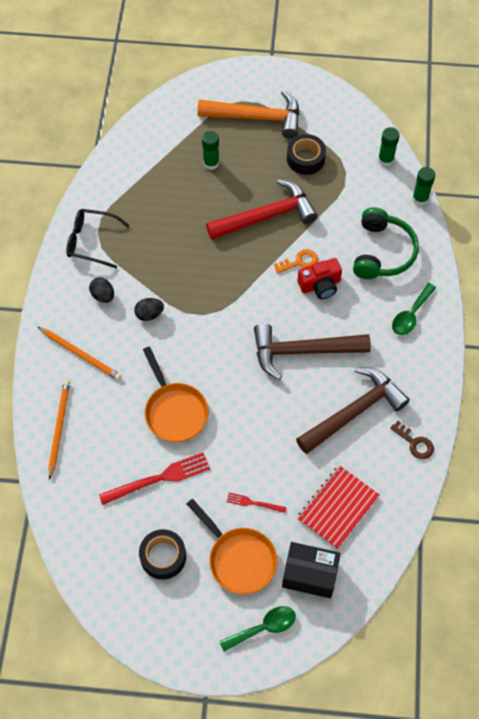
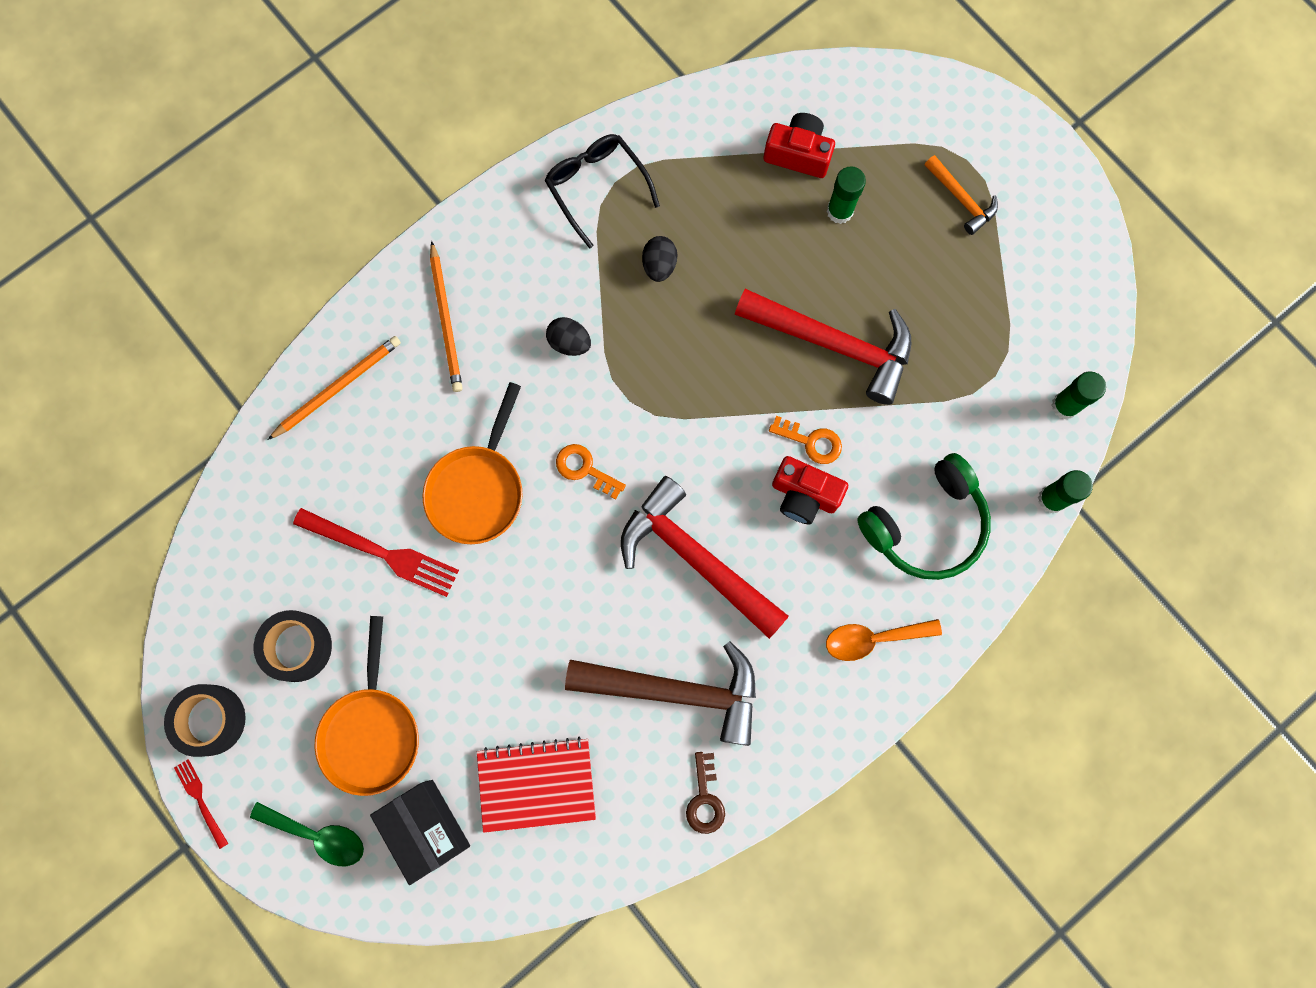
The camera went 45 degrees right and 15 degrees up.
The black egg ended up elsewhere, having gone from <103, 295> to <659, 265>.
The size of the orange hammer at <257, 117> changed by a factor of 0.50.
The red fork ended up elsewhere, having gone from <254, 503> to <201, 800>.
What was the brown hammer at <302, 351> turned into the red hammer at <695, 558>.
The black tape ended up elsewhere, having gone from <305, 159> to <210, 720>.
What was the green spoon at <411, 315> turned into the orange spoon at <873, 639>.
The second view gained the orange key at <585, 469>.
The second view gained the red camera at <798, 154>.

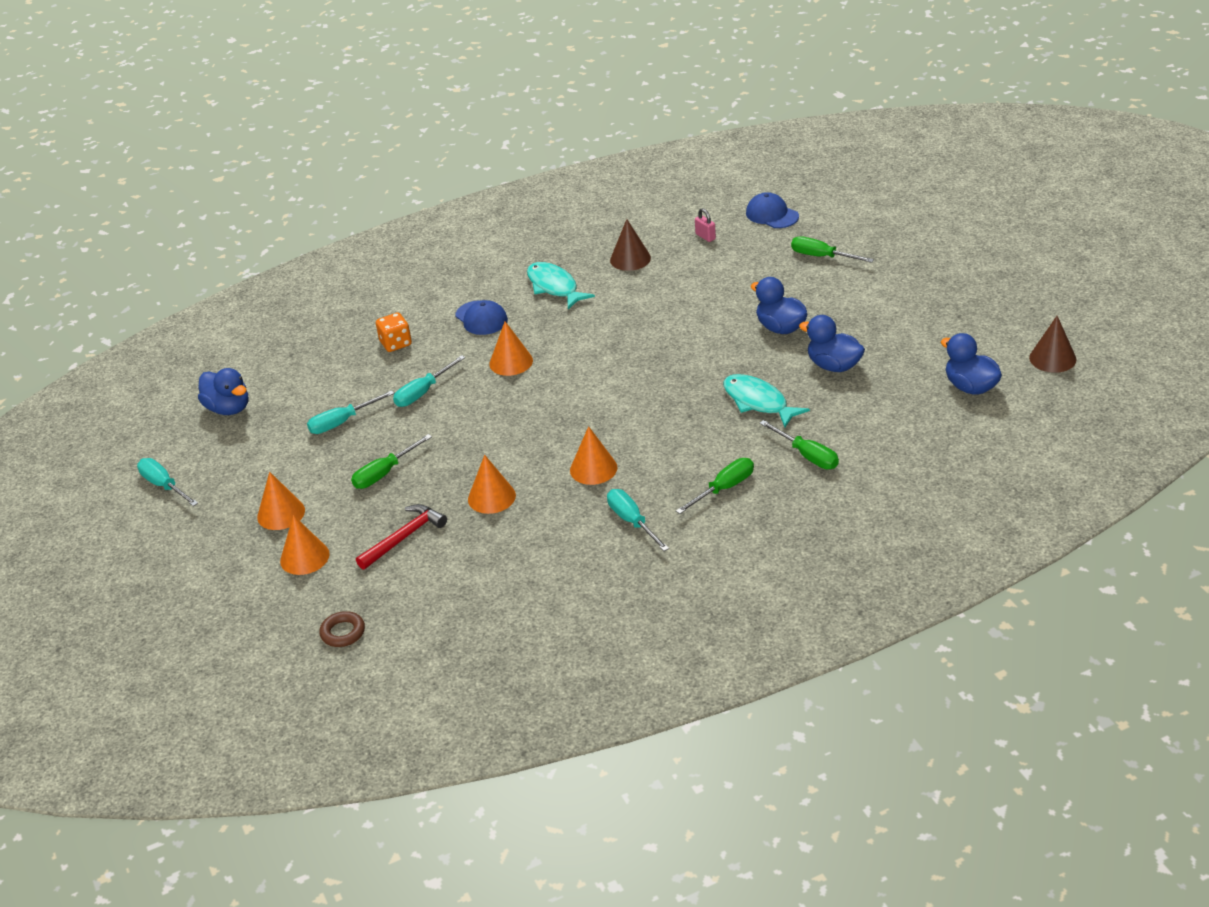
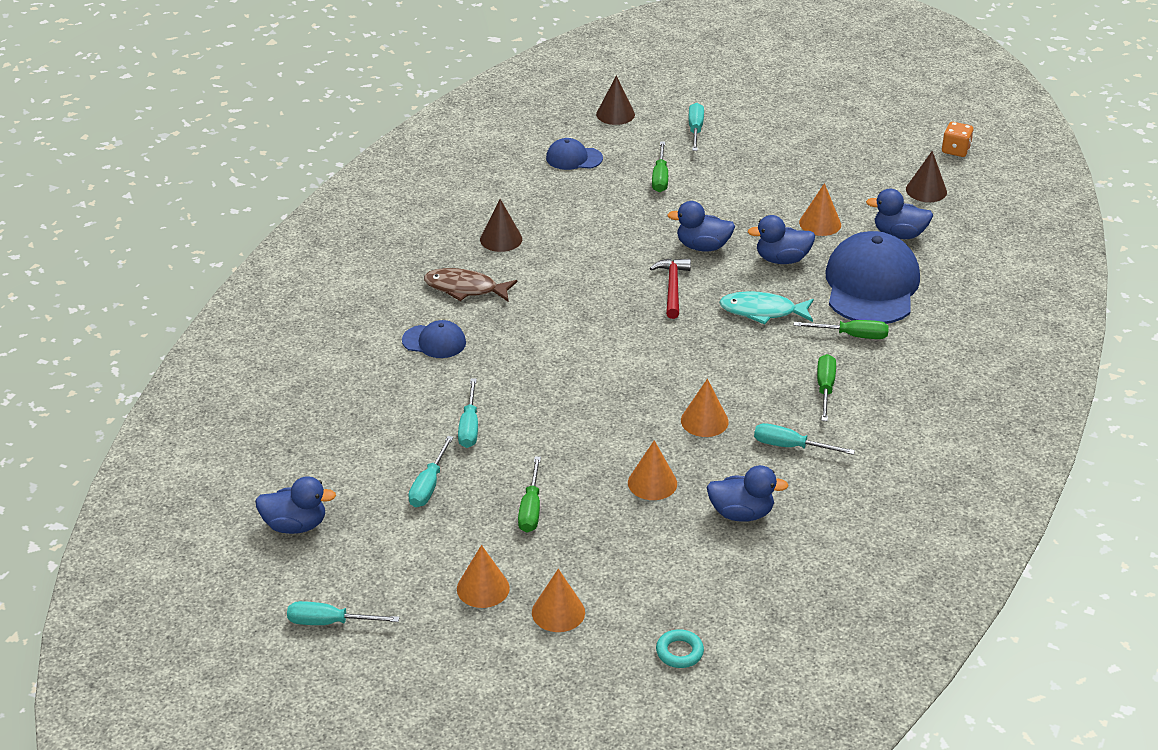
The camera went 45 degrees left and 0 degrees up.
What was the brown ring at <343, 632> turned into the turquoise ring at <679, 652>.
The red hammer ended up elsewhere, having gone from <404, 537> to <672, 287>.
The orange dice ended up elsewhere, having gone from <396, 343> to <955, 150>.
The orange cone ended up elsewhere, having gone from <511, 362> to <820, 223>.
What was the turquoise fish at <554, 287> turned into the brown fish at <465, 288>.
The second view lost the pink padlock at <705, 236>.
The green screwdriver at <822, 257> ended up facing another way, 75 degrees counterclockwise from before.
The second view gained the brown cone at <615, 114>.
The second view gained the turquoise screwdriver at <695, 130>.
The second view gained the blue duck at <741, 513>.
The second view gained the blue cap at <871, 285>.

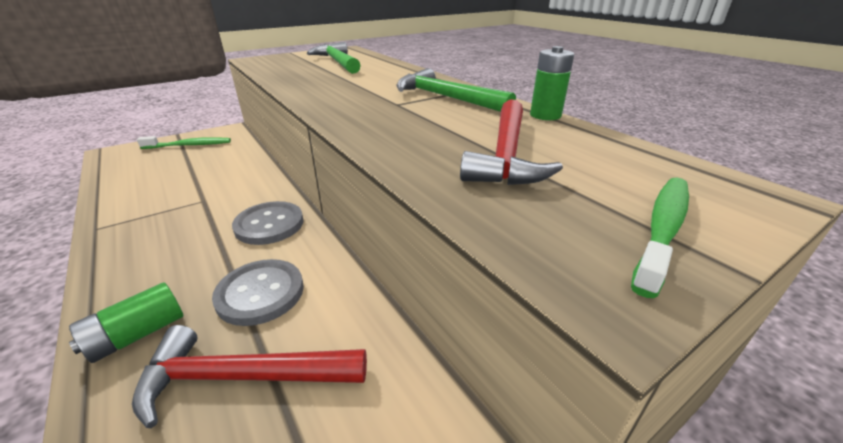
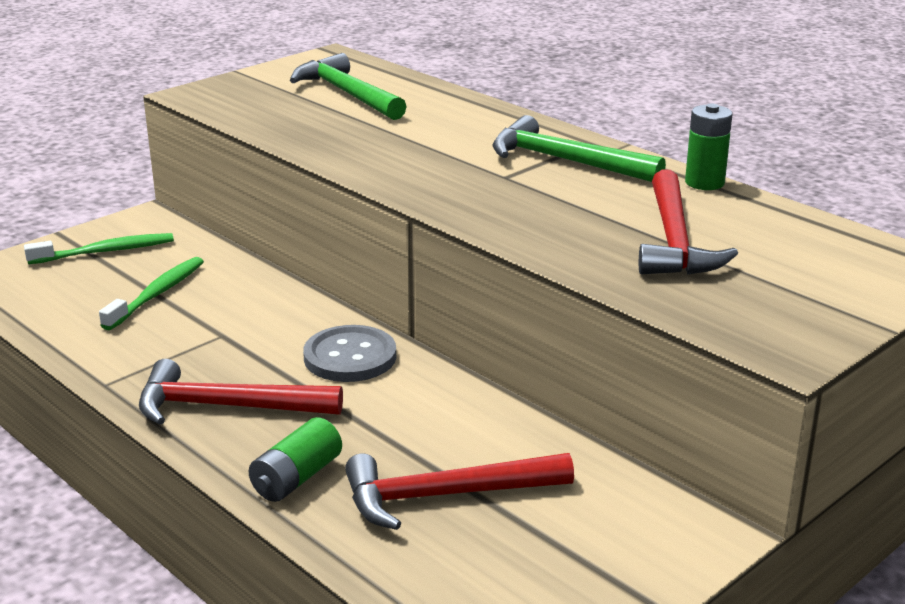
The camera went 10 degrees left and 5 degrees down.
The second view lost the grey button at <260, 293>.
The green toothbrush ended up elsewhere, having gone from <662, 229> to <156, 294>.
The second view gained the red hammer at <226, 406>.

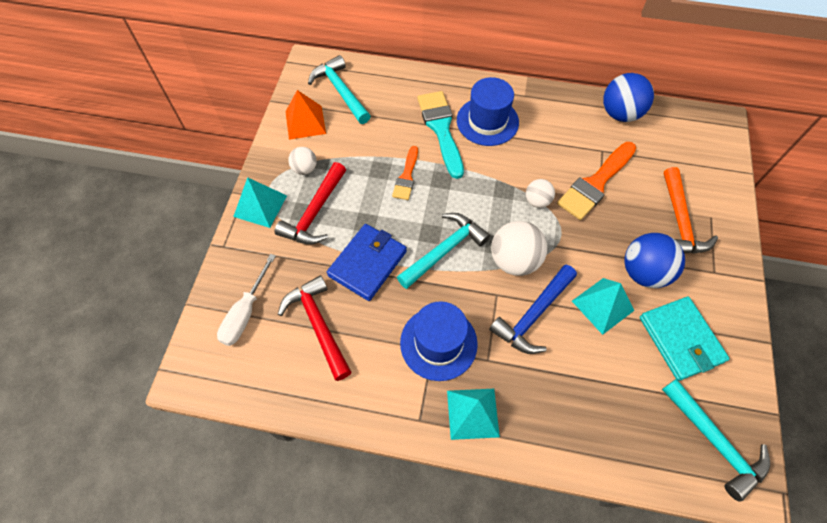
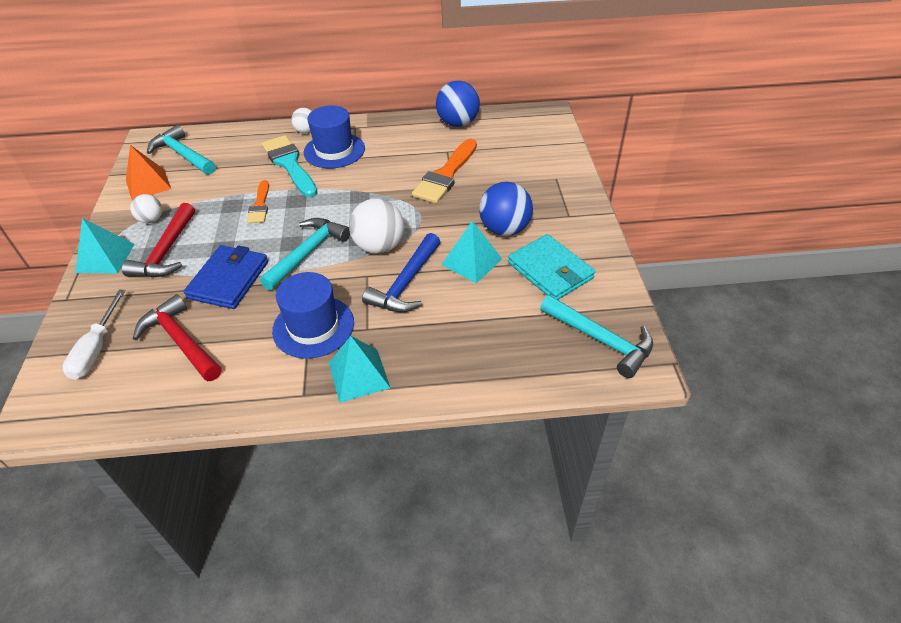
The camera went 15 degrees left and 15 degrees down.
The white ball ended up elsewhere, having gone from <537, 201> to <306, 131>.
The second view lost the orange hammer at <679, 221>.

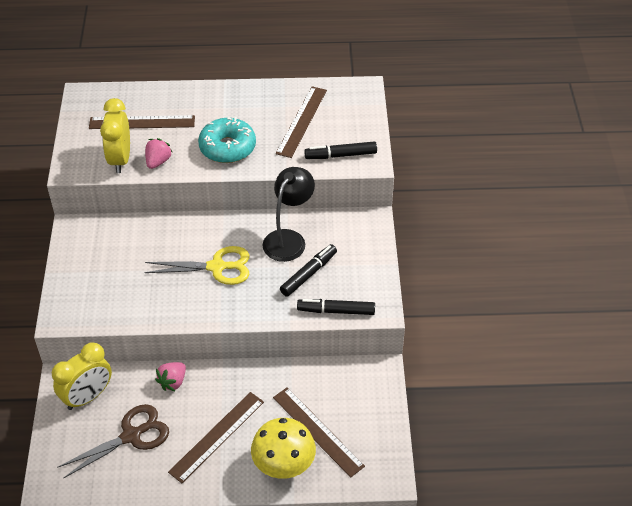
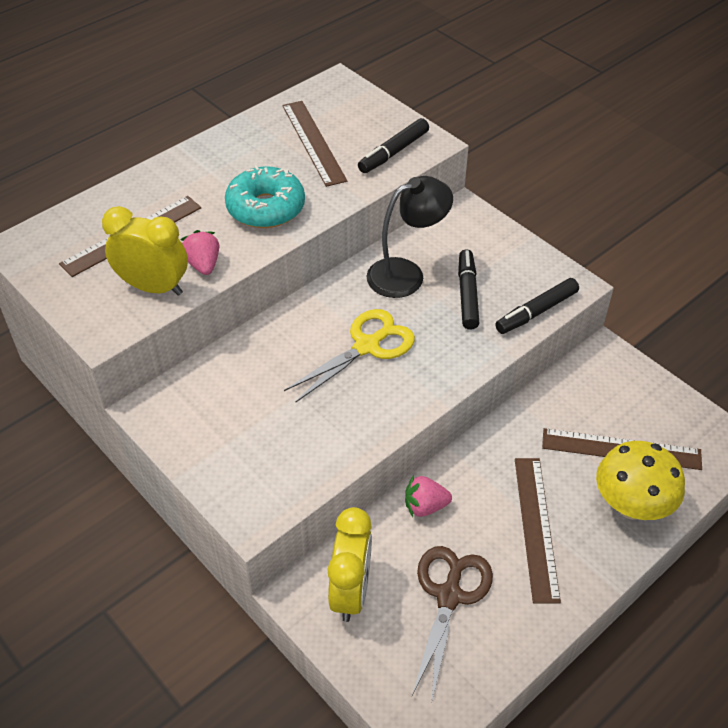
The camera went 40 degrees left and 0 degrees up.
The yellow clock at <120, 159> ended up facing another way, 150 degrees clockwise from before.
The pink strawberry at <173, 382> ended up facing another way, 90 degrees clockwise from before.
The black lamp at <288, 239> ended up facing another way, 75 degrees clockwise from before.

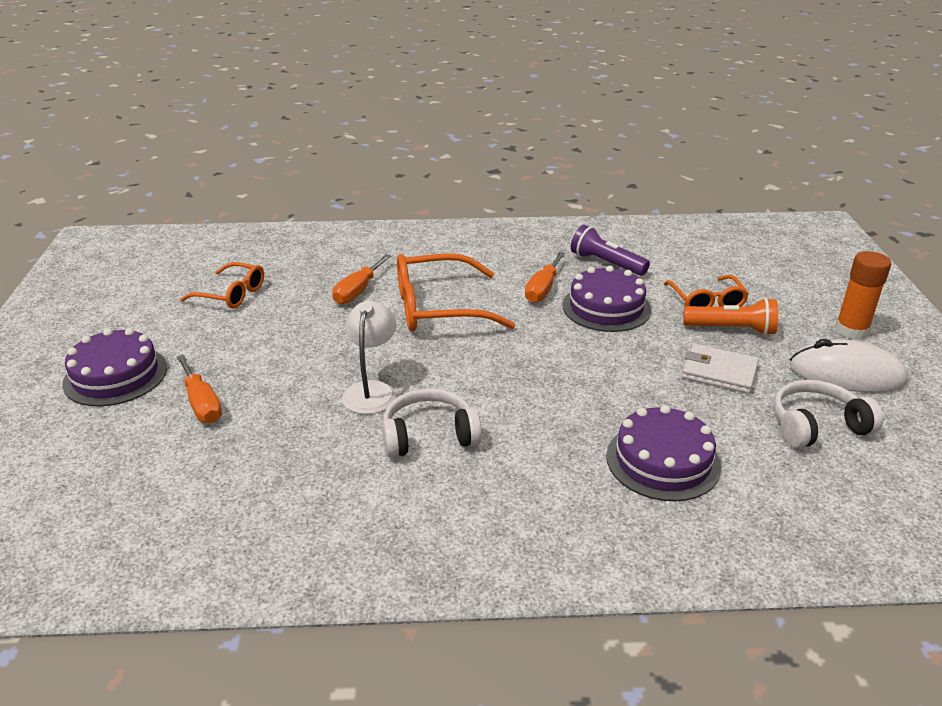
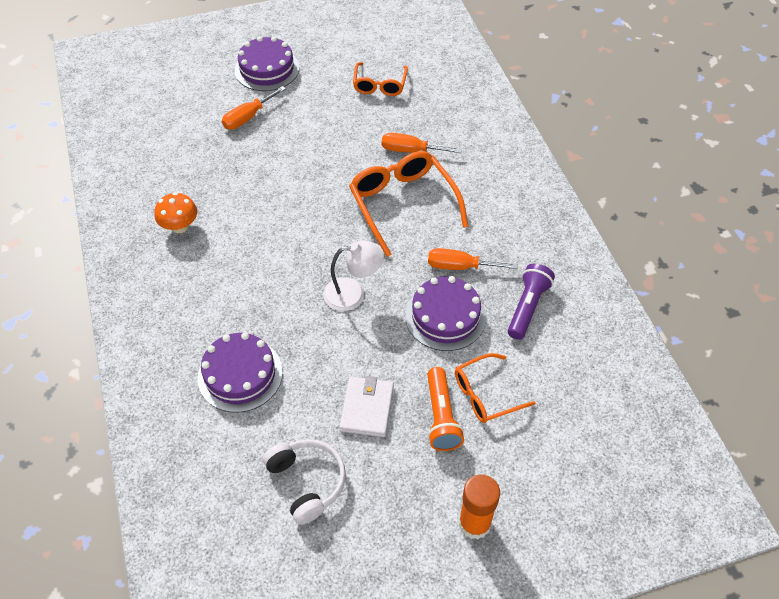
The camera went 75 degrees right and 20 degrees up.
The white lamp ended up elsewhere, having gone from <371, 390> to <353, 293>.
The second view lost the white headphones at <429, 435>.
The second view lost the white mouse at <846, 373>.
The second view gained the orange mushroom at <180, 226>.

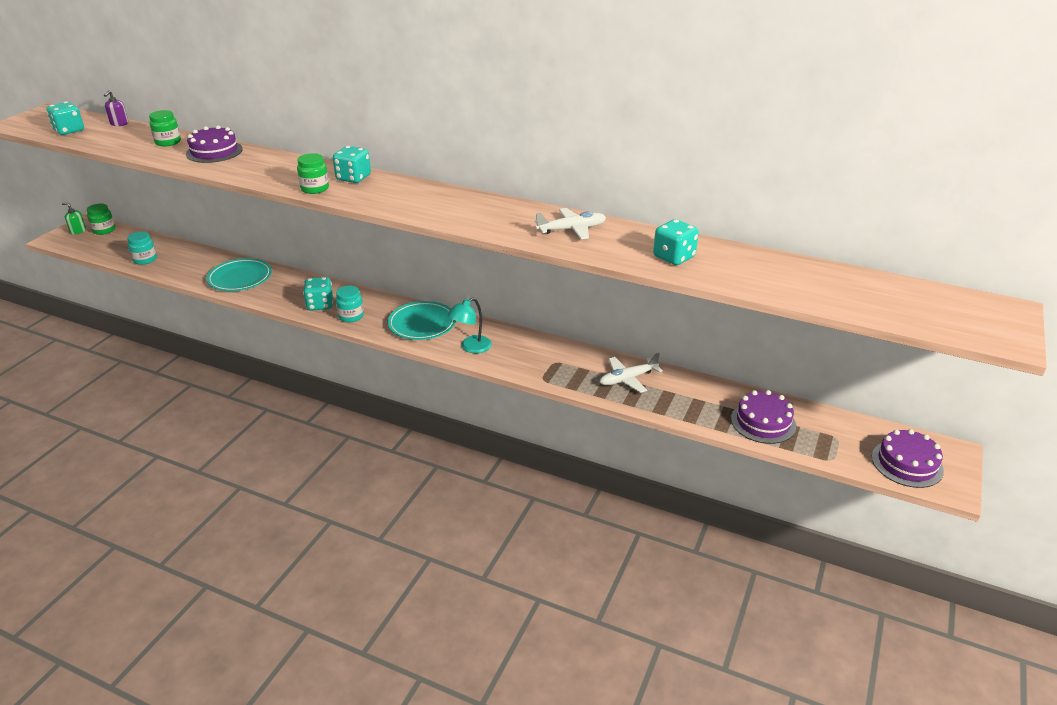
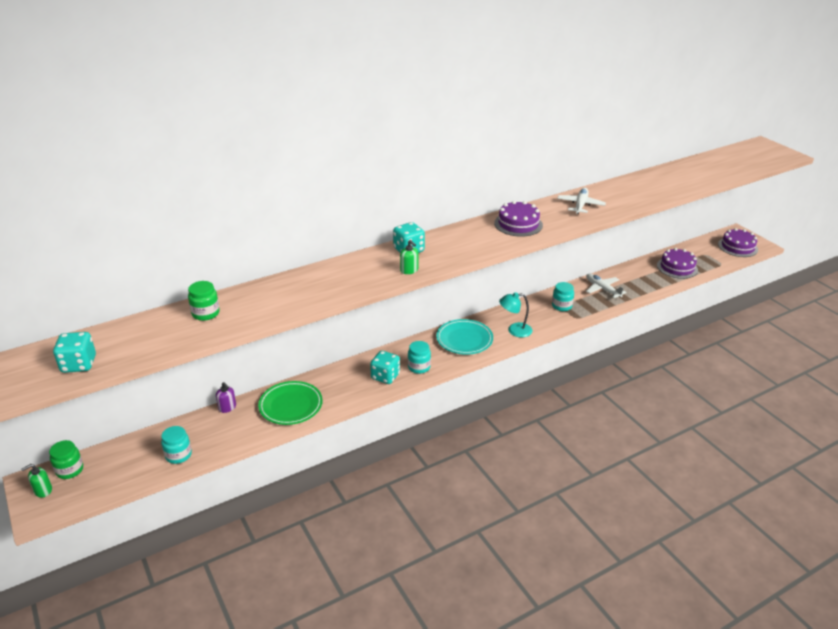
The camera went 55 degrees left and 0 degrees up.
The purple soap dispenser ended up elsewhere, having gone from <119, 124> to <227, 407>.
The purple cake ended up elsewhere, having gone from <214, 151> to <518, 224>.
What was the turquoise plate at <240, 278> turned into the green plate at <291, 406>.
Where the green jar stood at <315, 189>, the green soap dispenser came to stand at <409, 270>.
The turquoise lamp at <471, 347> ended up facing another way, 90 degrees clockwise from before.
The white plane at <628, 379> ended up facing another way, 135 degrees clockwise from before.
The second view lost the turquoise dice at <674, 257>.
The second view gained the turquoise jar at <561, 306>.

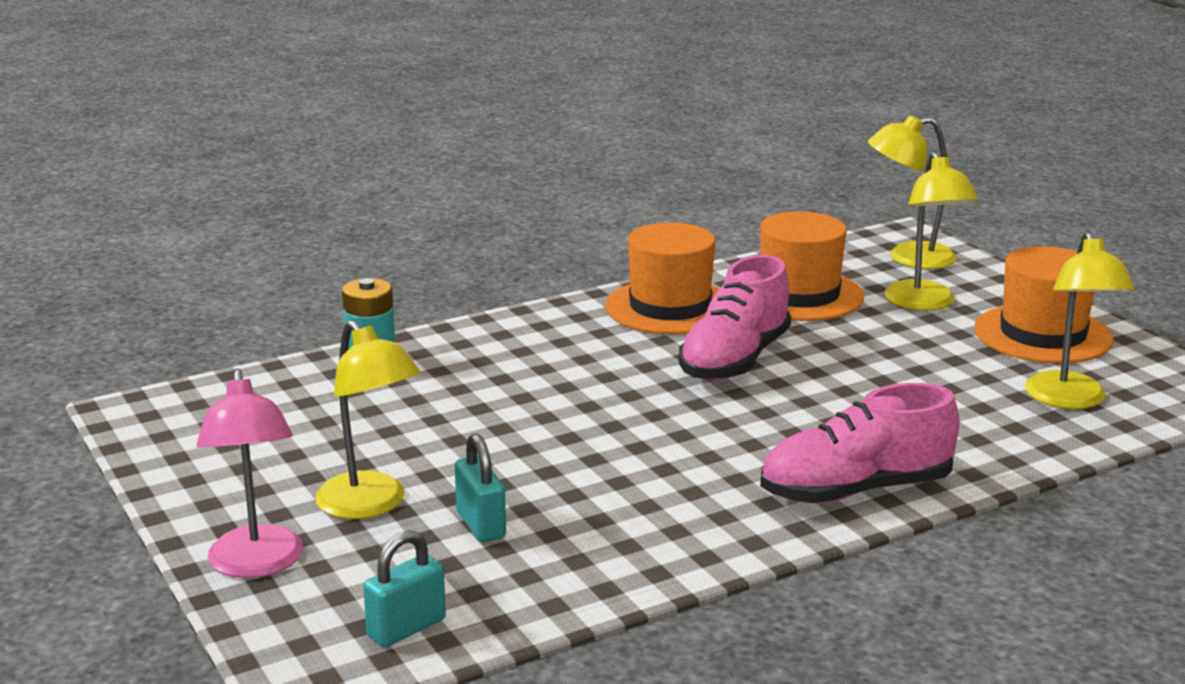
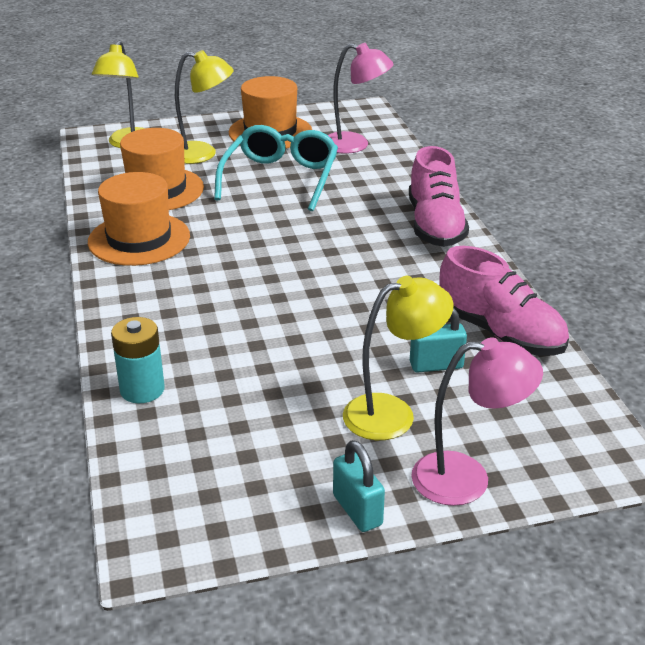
The camera went 75 degrees left and 10 degrees up.
The turquoise padlock ended up elsewhere, having gone from <406, 628> to <357, 510>.
The pink shoe ended up elsewhere, having gone from <734, 360> to <500, 333>.
What was the yellow lamp at <1069, 400> turned into the pink lamp at <355, 145>.
The second view gained the turquoise glasses at <280, 178>.

